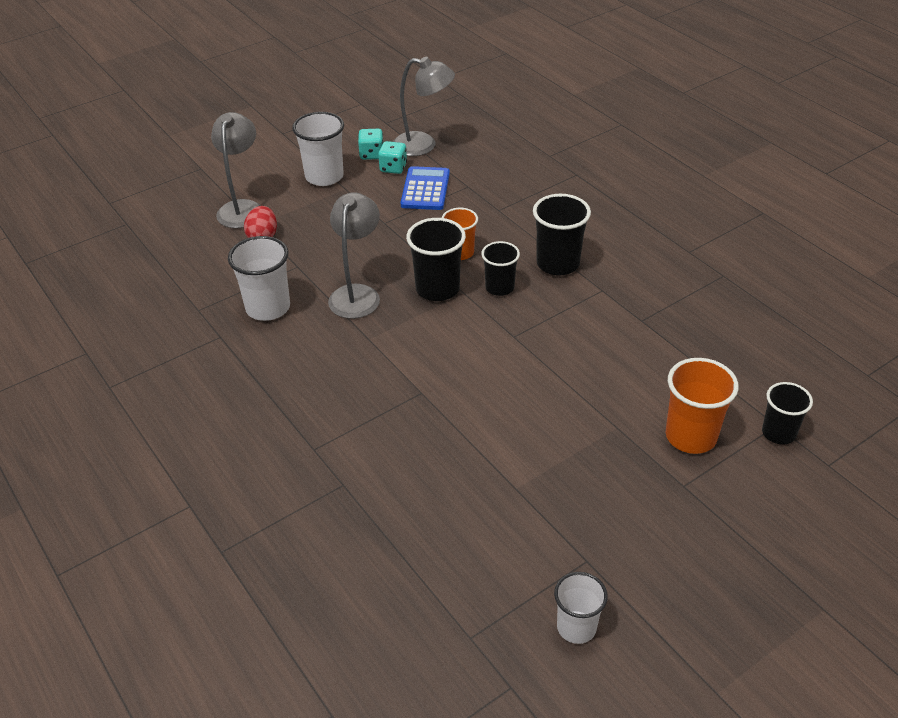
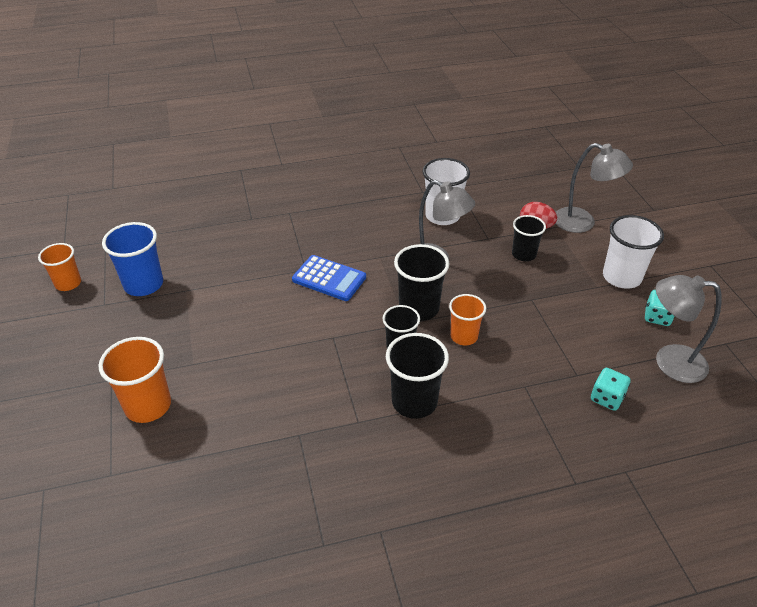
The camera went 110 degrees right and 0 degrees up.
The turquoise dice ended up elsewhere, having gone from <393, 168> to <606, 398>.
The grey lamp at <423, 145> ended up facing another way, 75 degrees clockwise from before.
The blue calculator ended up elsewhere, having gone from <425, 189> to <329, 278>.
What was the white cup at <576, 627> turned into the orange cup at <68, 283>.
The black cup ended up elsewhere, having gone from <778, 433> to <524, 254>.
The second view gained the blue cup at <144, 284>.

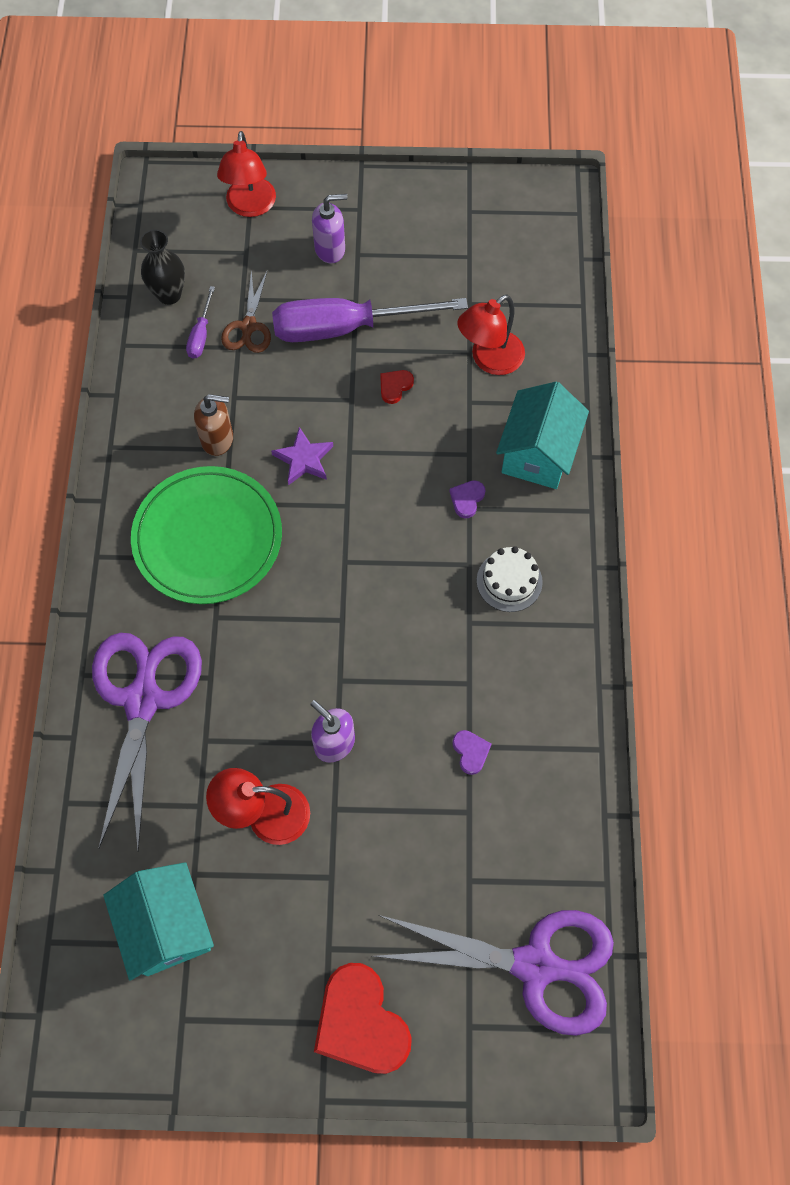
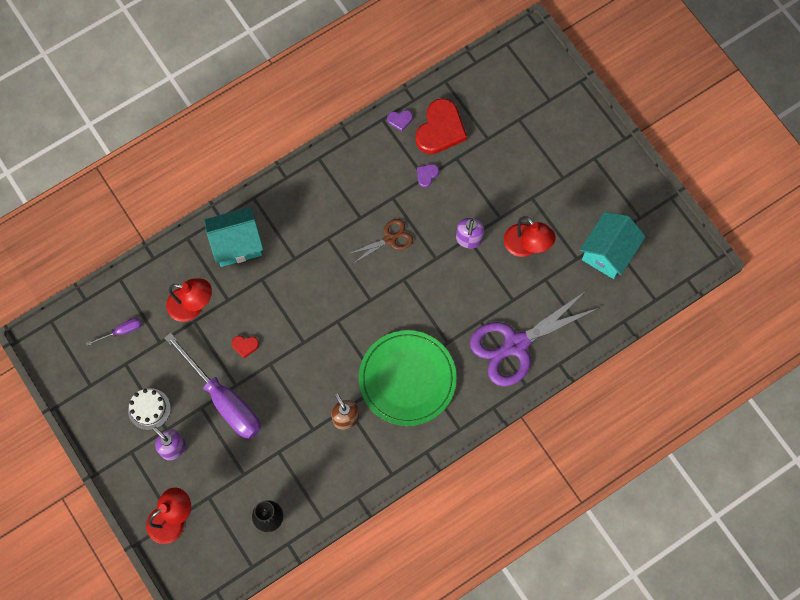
The camera went 125 degrees left and 5 degrees up.
The purple screwdriver ended up elsewhere, having gone from <201, 335> to <122, 331>.
The brown scissors ended up elsewhere, having gone from <248, 327> to <390, 239>.
The second view lost the purple star at <304, 459>.
The red heart ended up elsewhere, having gone from <361, 1022> to <440, 129>.
The second view lost the purple scissors at <537, 965>.
The purple heart ended up elsewhere, having gone from <467, 499> to <400, 120>.
The white cake ended up elsewhere, having gone from <509, 581> to <149, 409>.

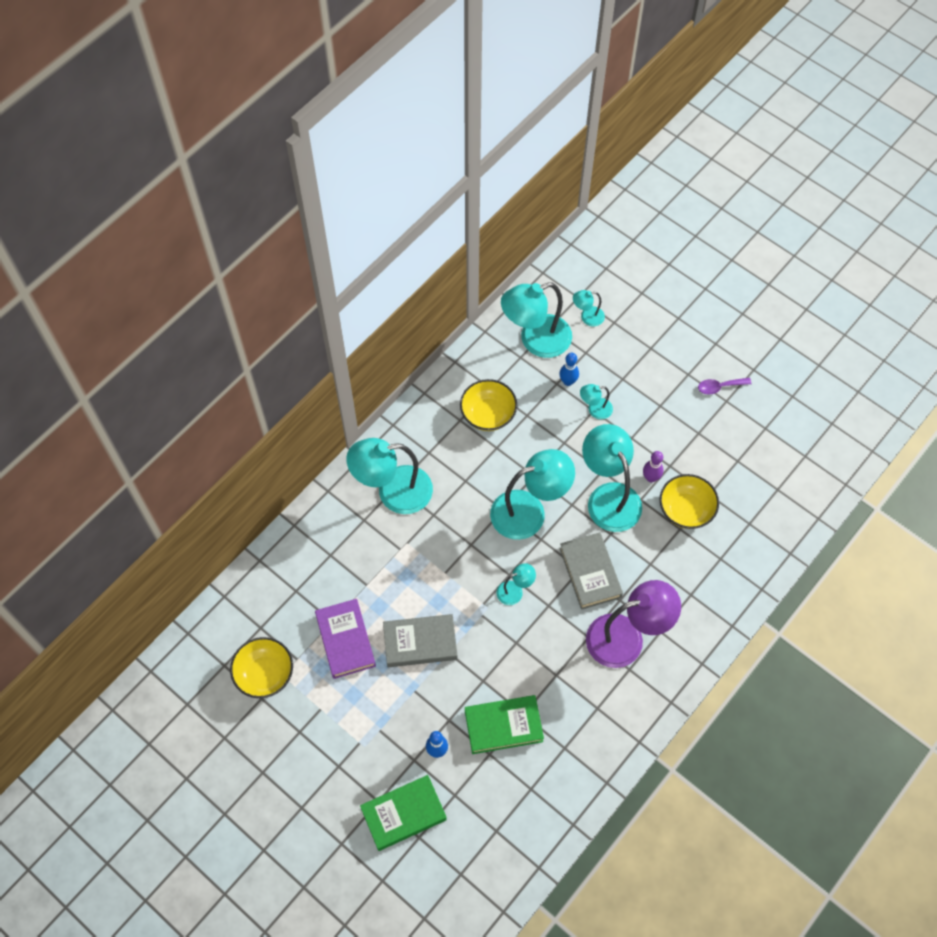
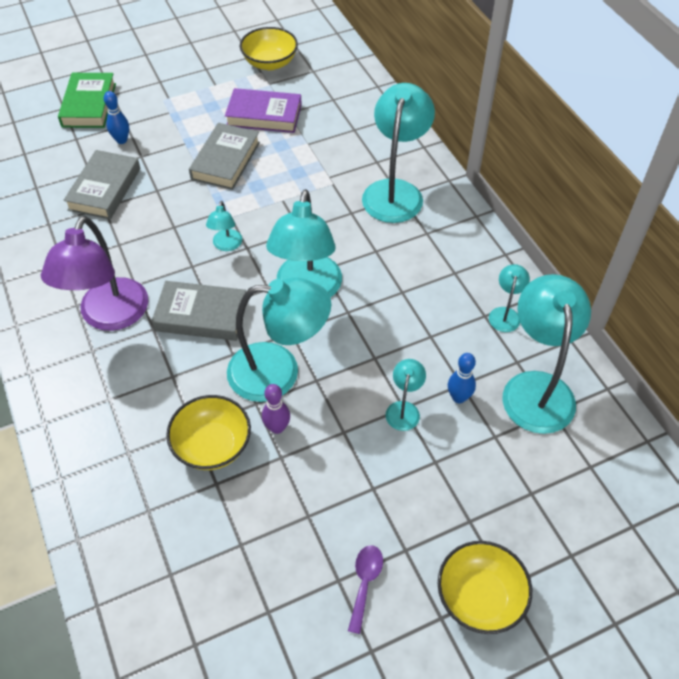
The camera went 115 degrees right and 10 degrees down.
The yellow bowl ended up elsewhere, having gone from <488, 414> to <479, 597>.
What was the green book at <503, 726> turned into the grey book at <104, 189>.
The turquoise lamp ended up elsewhere, having gone from <587, 317> to <505, 314>.

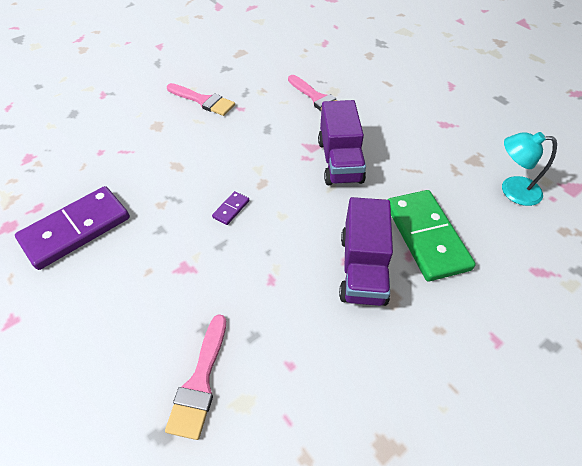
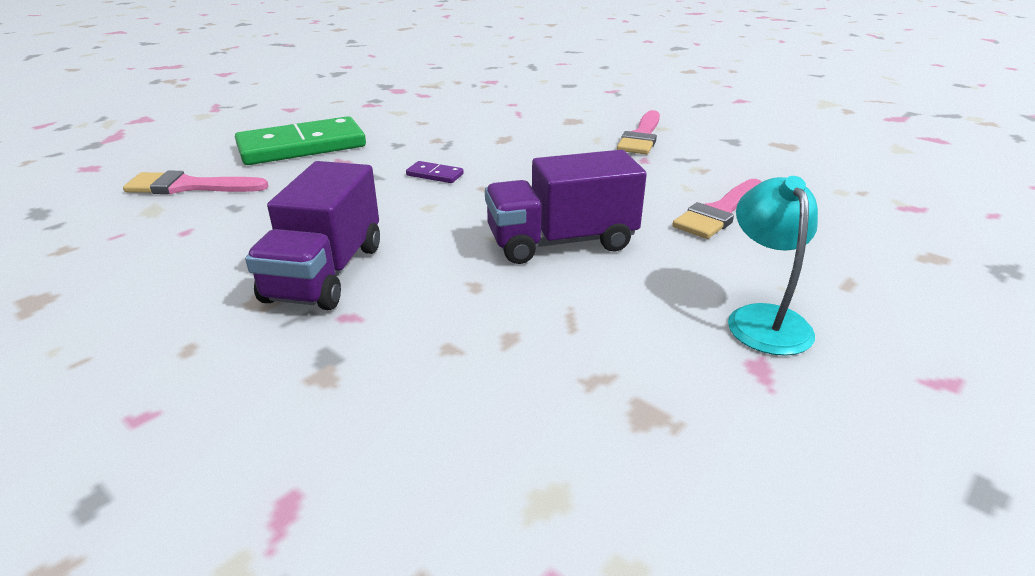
The camera went 80 degrees right and 20 degrees down.
The second view lost the purple domino at <76, 229>.
The purple truck at <362, 268> ended up facing another way, 75 degrees counterclockwise from before.
The green domino ended up elsewhere, having gone from <426, 236> to <302, 146>.
The turquoise lamp ended up elsewhere, having gone from <512, 190> to <763, 318>.

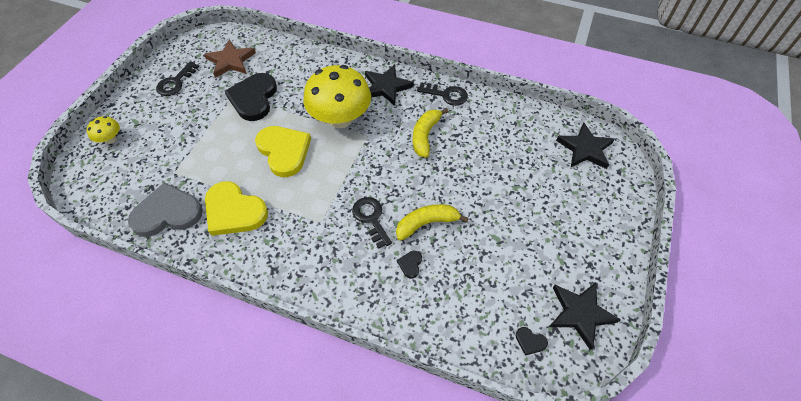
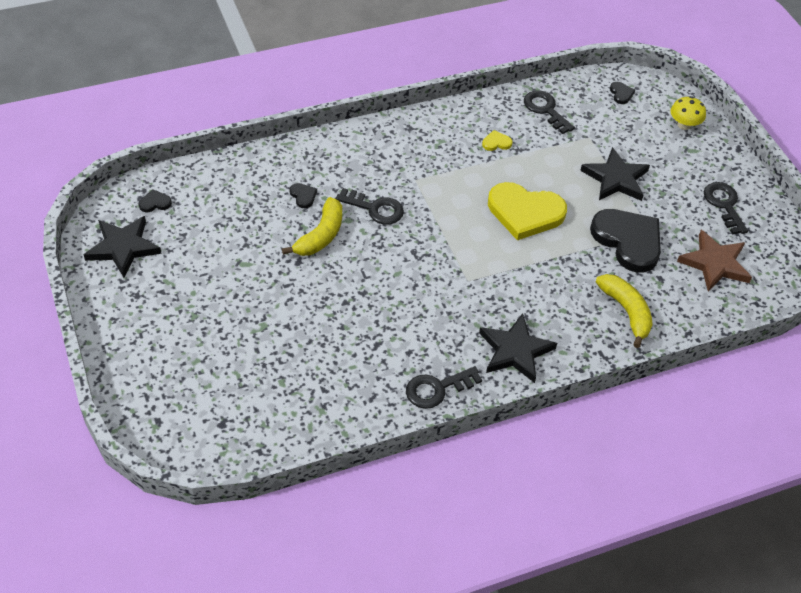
The camera went 135 degrees right and 5 degrees down.
Where the grey heart stood at <167, 213>, the black key came to stand at <545, 110>.
The size of the yellow heart at <234, 211> changed by a factor of 0.40.
The second view lost the yellow mushroom at <340, 118>.
The yellow banana ended up elsewhere, having gone from <425, 136> to <626, 311>.
The black star ended up elsewhere, having gone from <585, 149> to <615, 179>.
The second view gained the black heart at <621, 94>.

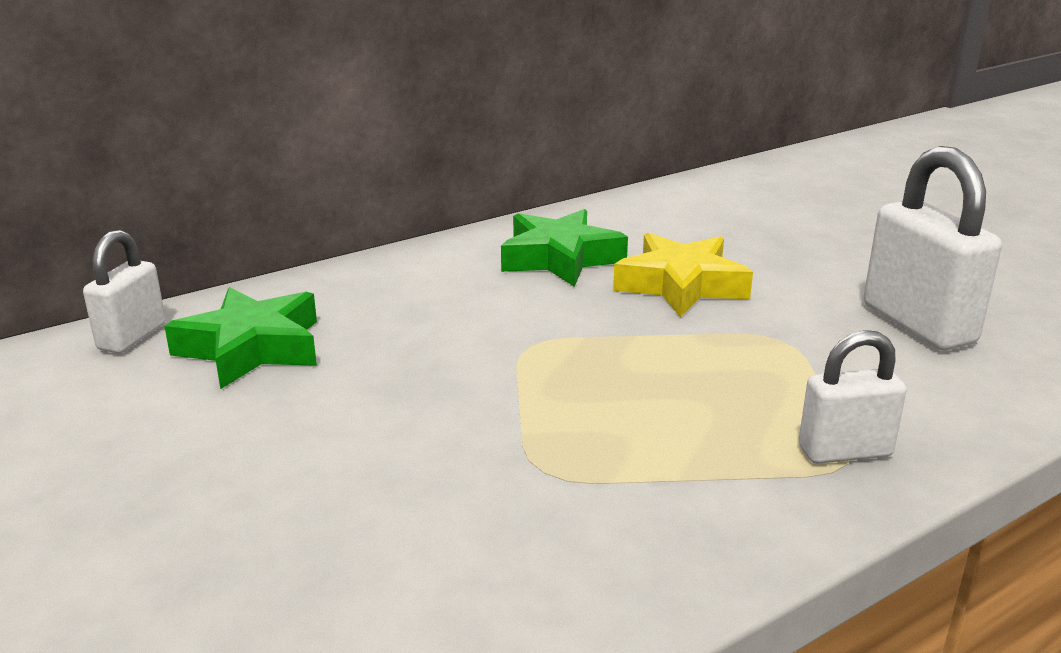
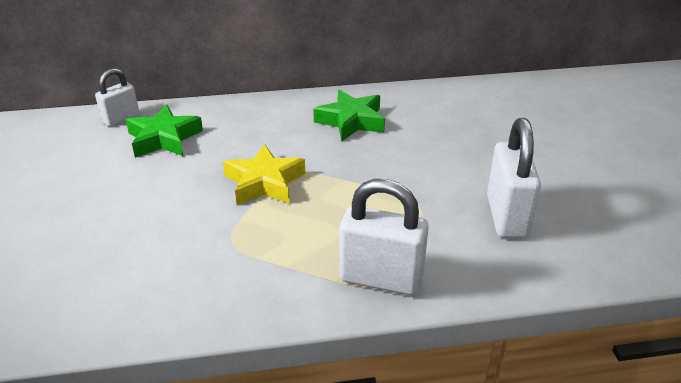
The camera went 25 degrees right and 10 degrees up.
The yellow star ended up elsewhere, having gone from <681, 285> to <264, 182>.
The size of the white padlock at <844, 451> changed by a factor of 1.65.

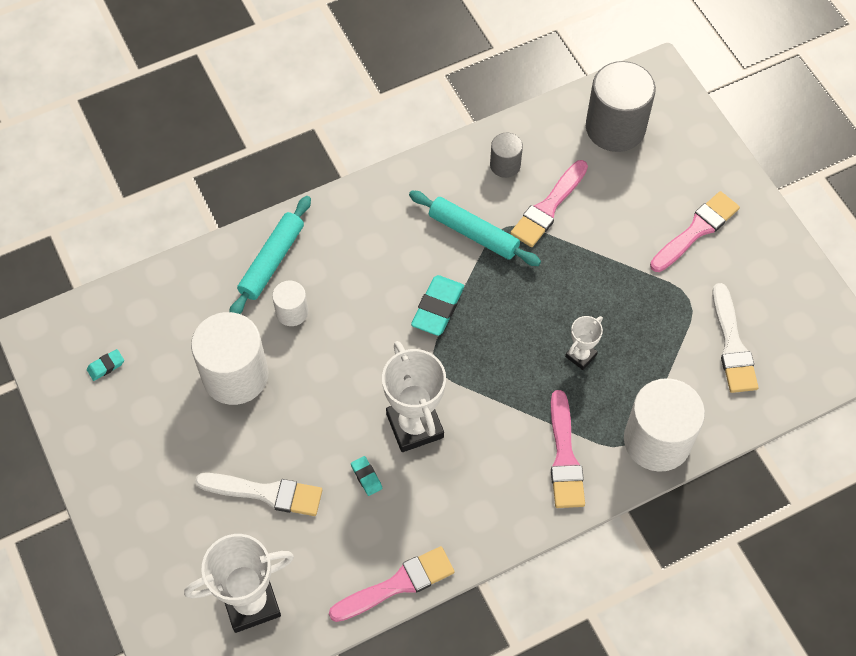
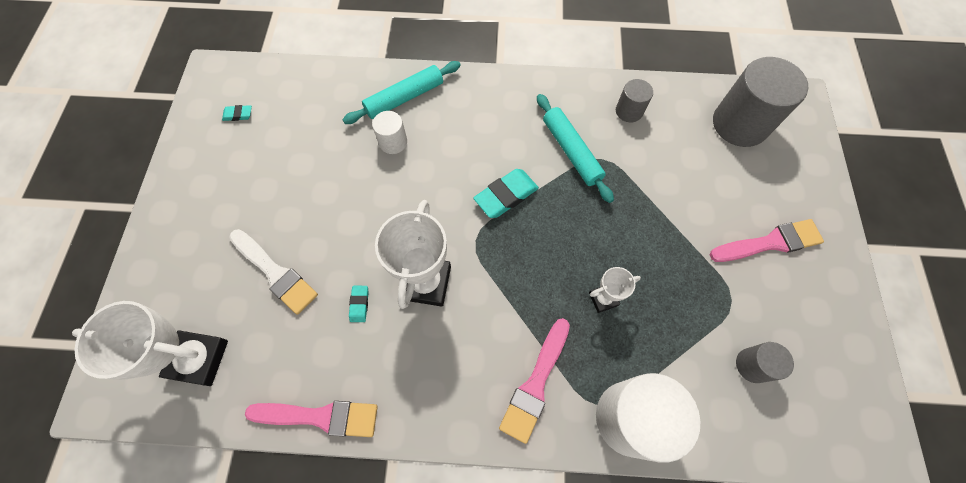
The camera went 30 degrees right and 5 degrees up.
The second view lost the white cylinder at <235, 375>.
The second view lost the pink brush at <548, 207>.
Where the white brush stood at <732, 345>, the grey cylinder came to stand at <752, 365>.

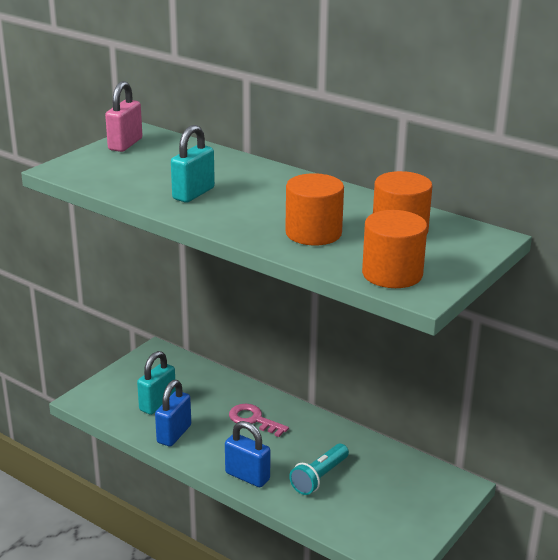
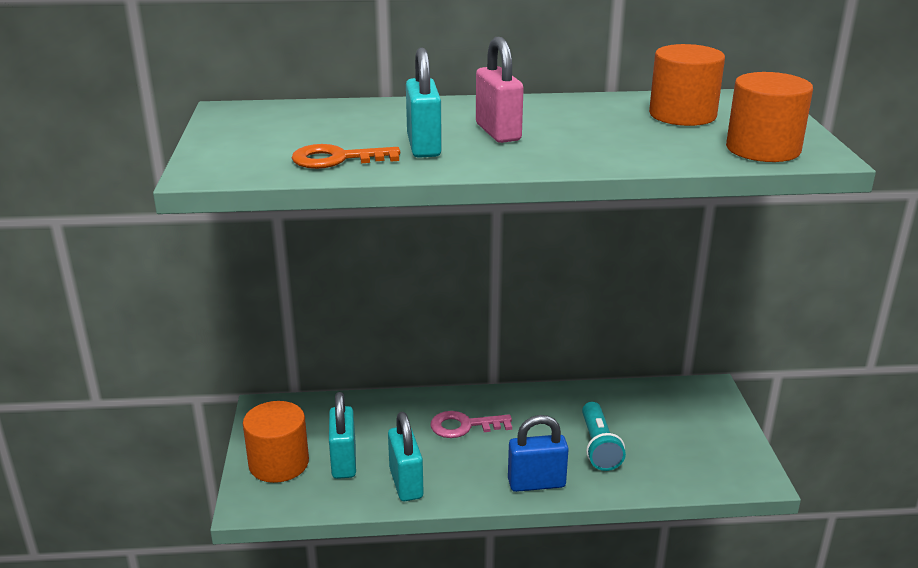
The camera went 40 degrees left and 0 degrees up.
The pink padlock ended up elsewhere, having gone from <125, 144> to <498, 132>.
What was the blue padlock at <174, 434> turned into the turquoise padlock at <406, 483>.
The orange cylinder ended up elsewhere, having gone from <313, 233> to <279, 463>.
The second view gained the orange key at <337, 159>.

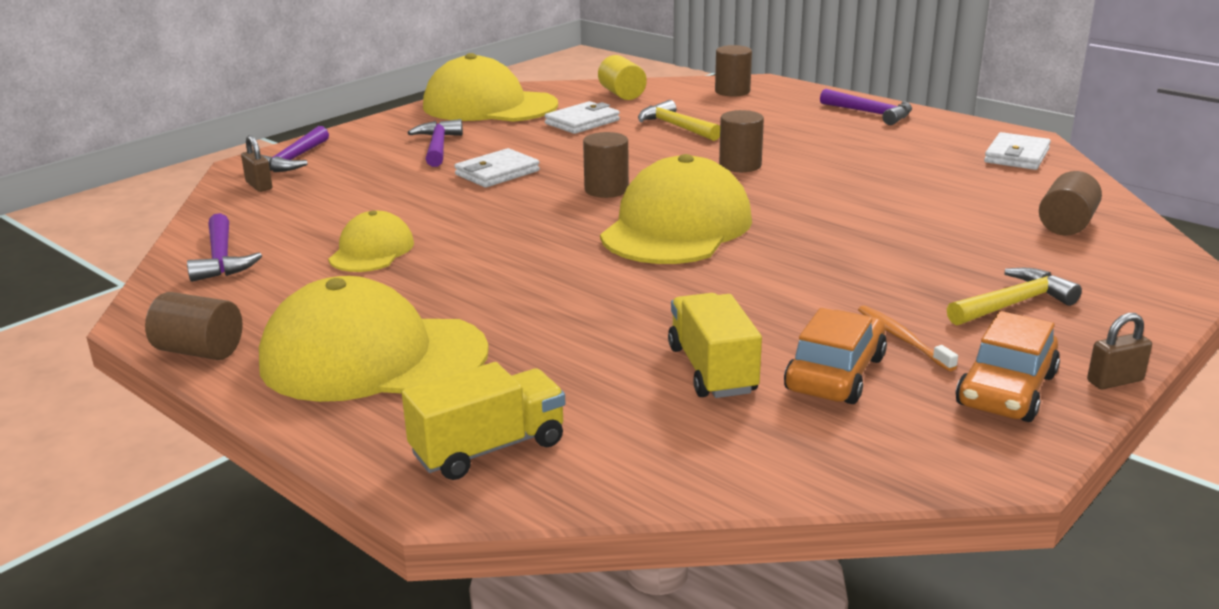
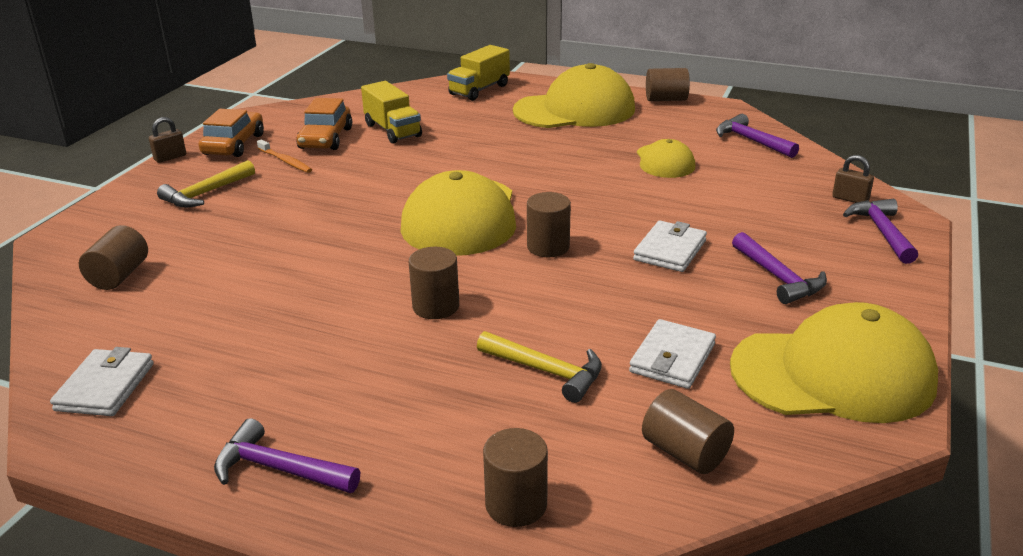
The camera went 160 degrees right and 5 degrees up.
What was the yellow cylinder at <622, 94> turned into the brown cylinder at <685, 452>.

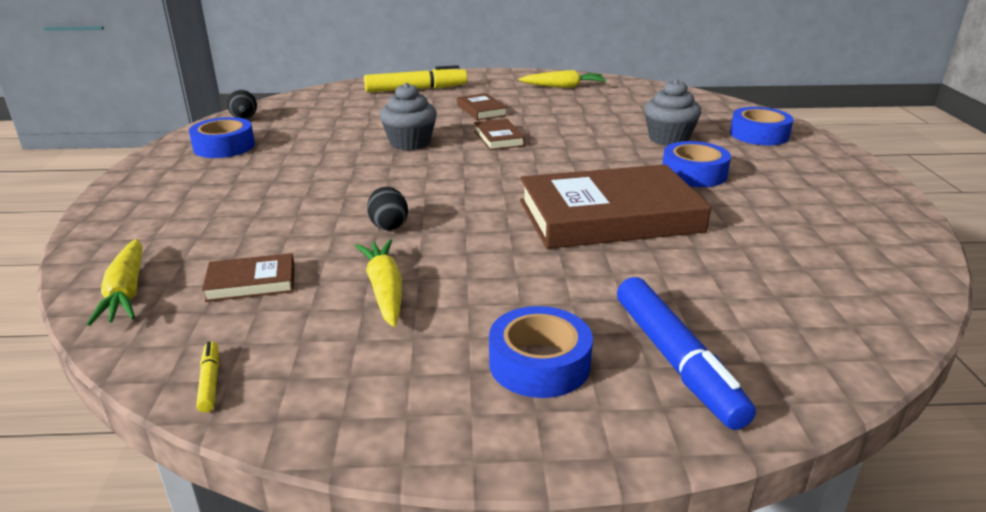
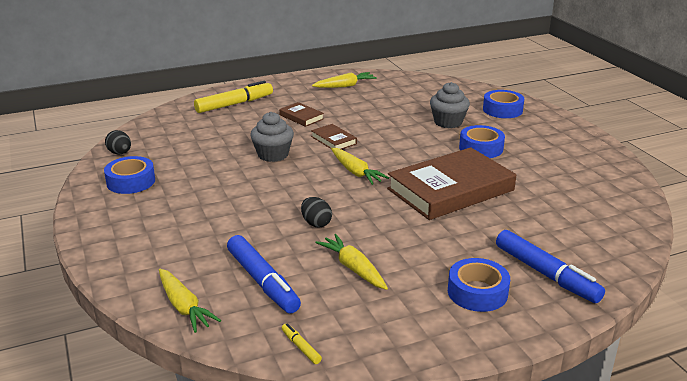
The camera went 20 degrees left and 0 degrees up.
Where the brown book stood at <251, 282>, the blue marker came to stand at <263, 281>.
The second view gained the yellow carrot at <356, 172>.

